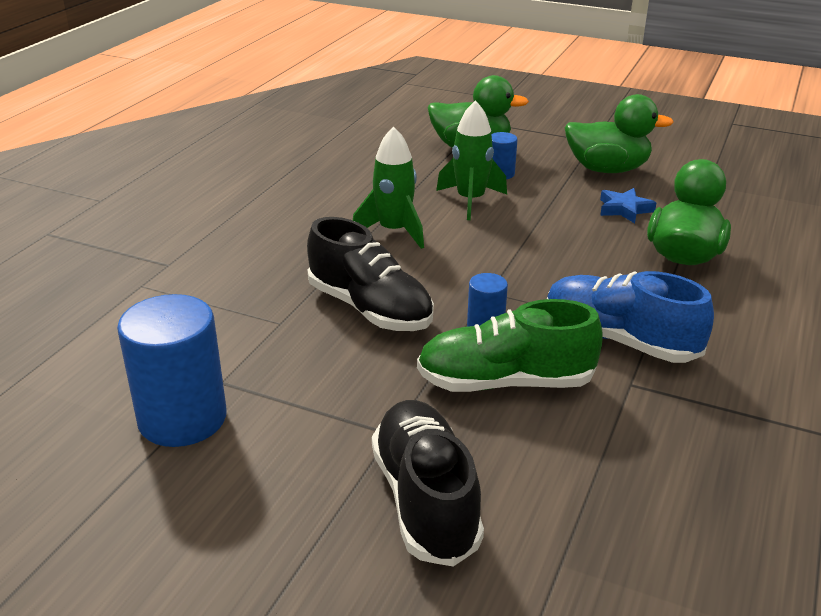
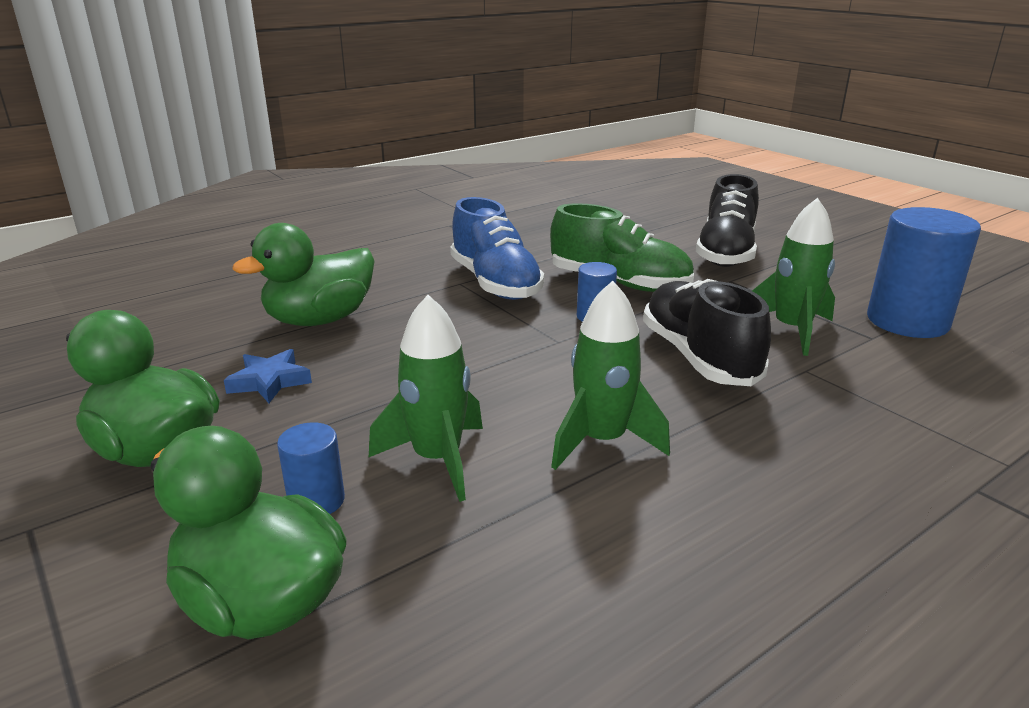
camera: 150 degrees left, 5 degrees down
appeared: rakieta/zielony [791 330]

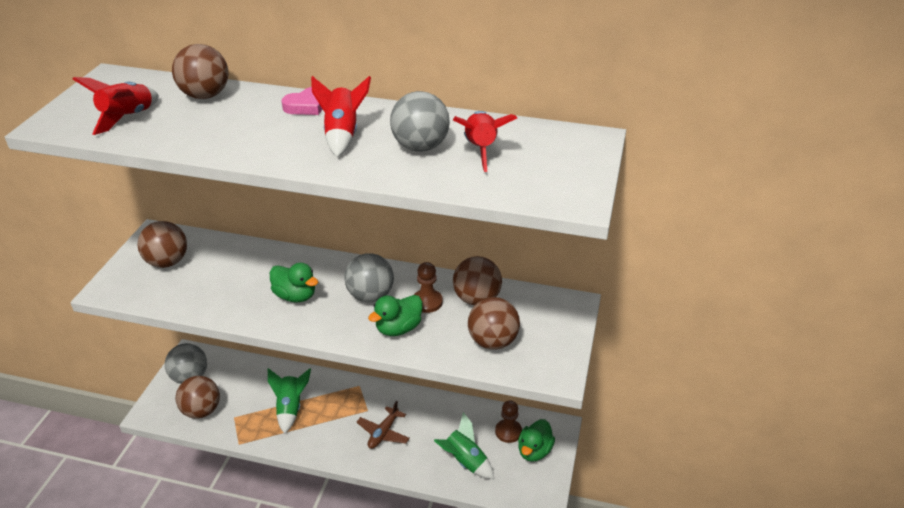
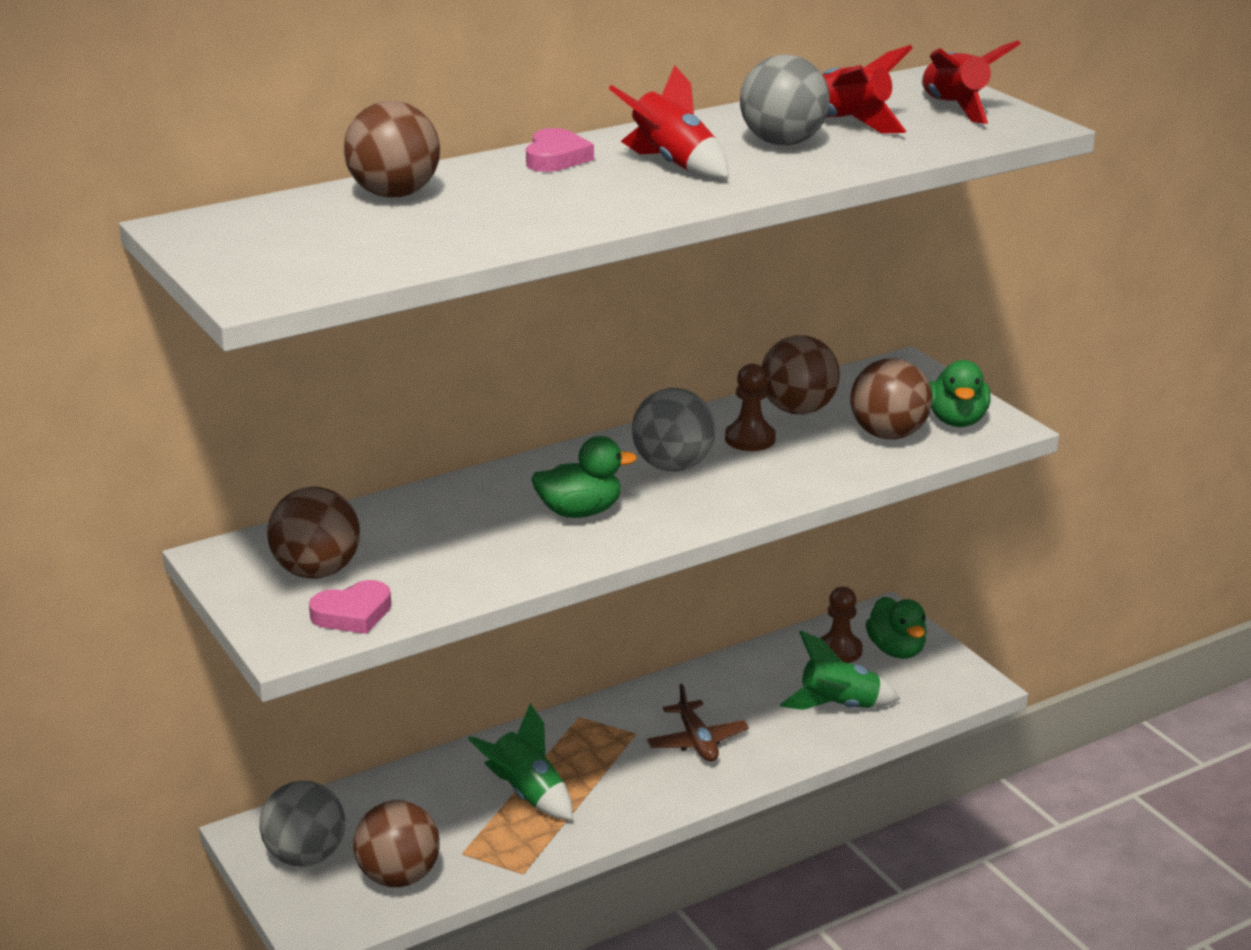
camera: 45 degrees left, 10 degrees down
appeared: serce/różowy [353 614]
relocated: rakieta/czerwony [127 118] to [955 108]; kaczka/zielony [398 328] to [957 420]

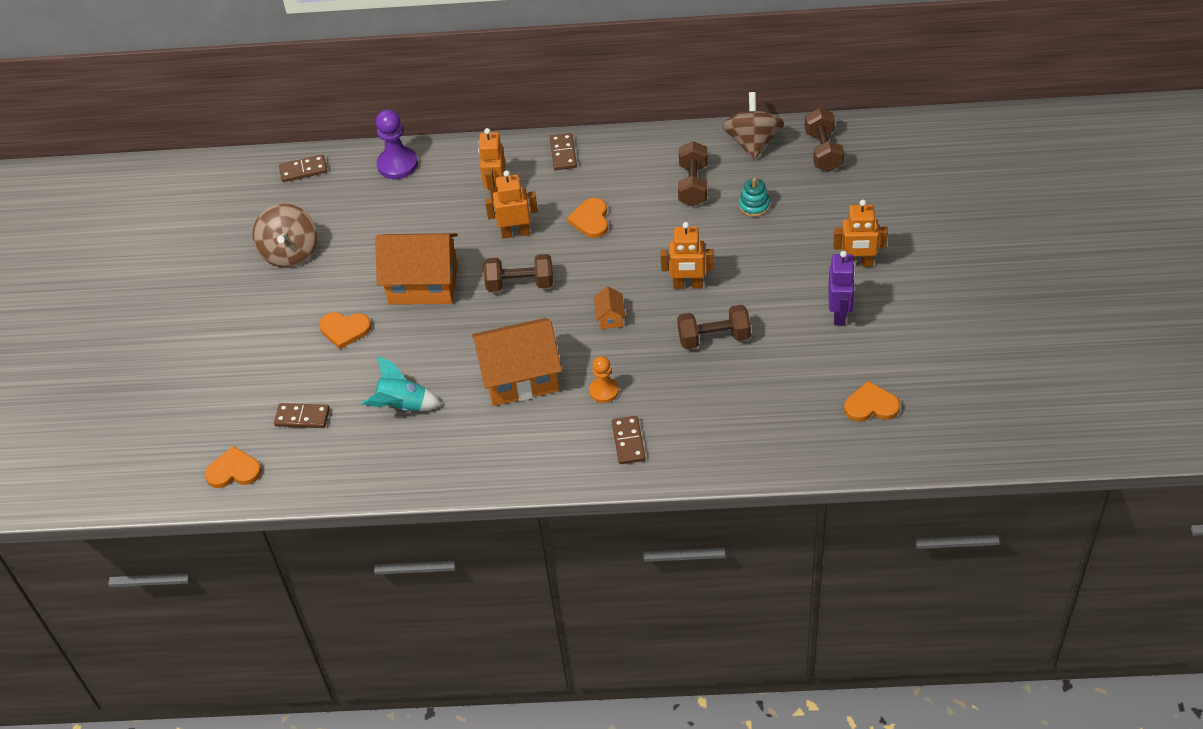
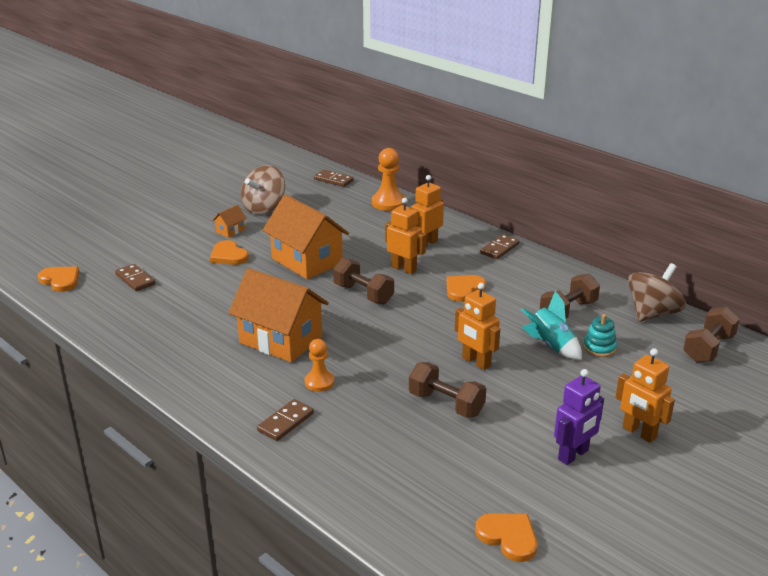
camera: 40 degrees right, 20 degrees down
relocated: rakieta/turkusowy [402 406] to [551 346]; domek/pomarańczowy [610 317] to [230 231]
colour: pionek/fioletowy [397 164] to pionek/pomarańczowy [388 203]

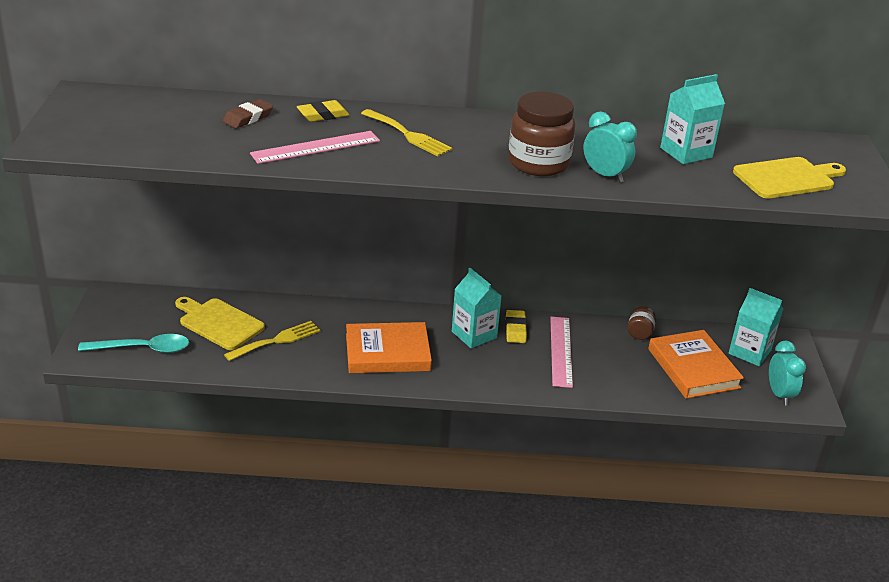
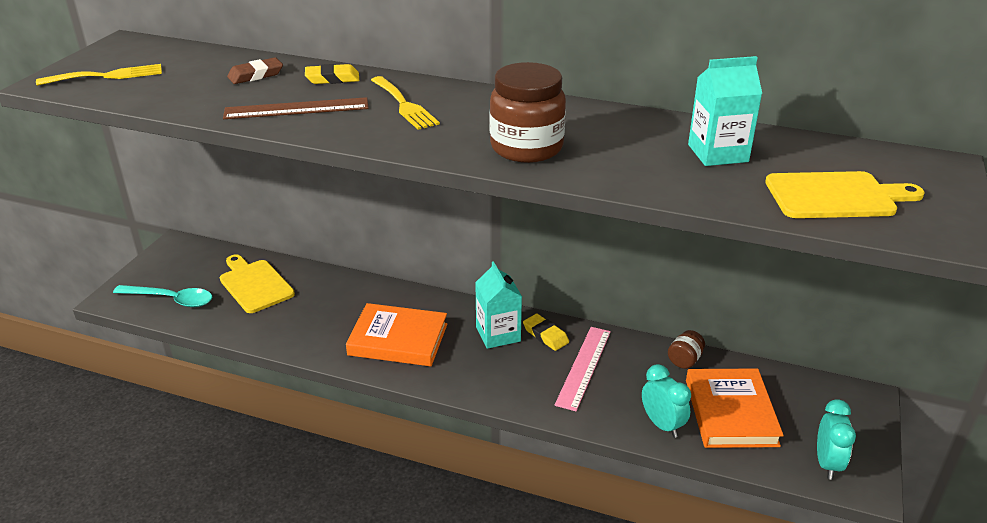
camera: 20 degrees right, 0 degrees up
missing: karton mleka/turkusowy [749 352]
relocated: widelec/żółty [277 340] to [107 76]; budzik/turkusowy [605 175] to [662 425]
colour: linijka/różowy [316 147] to linijka/brązowy [296 109]
spun: gumka do mazania/żółty [515 329] = [545 335] 60 degrees counterclockwise

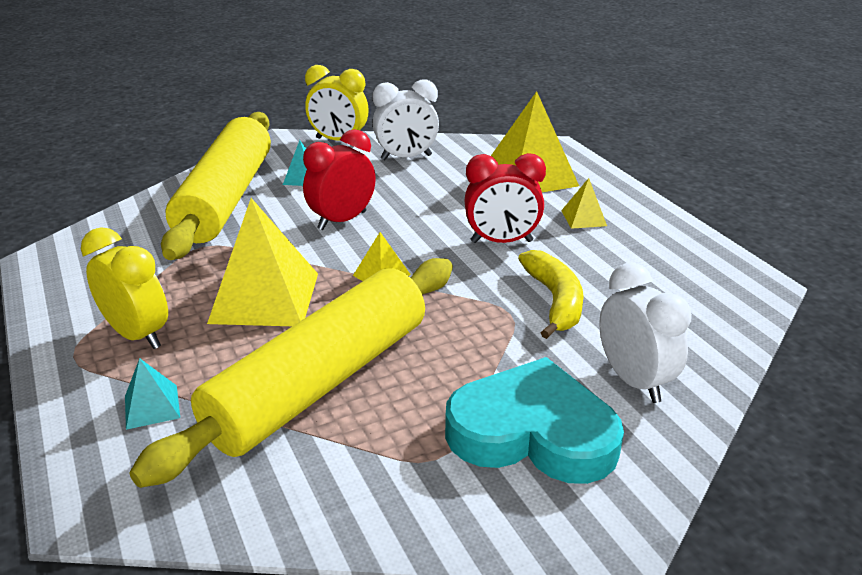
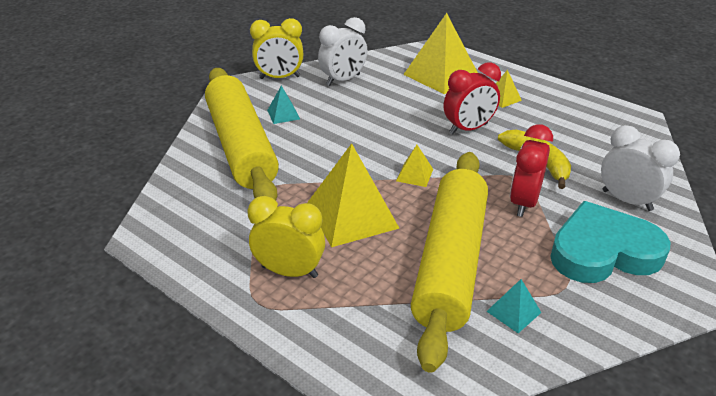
camera: 25 degrees left, 5 degrees up
relocated: piramida/turkusowy [152 406] to [513 312]; budzik/czerwony [342 220] to [524 202]

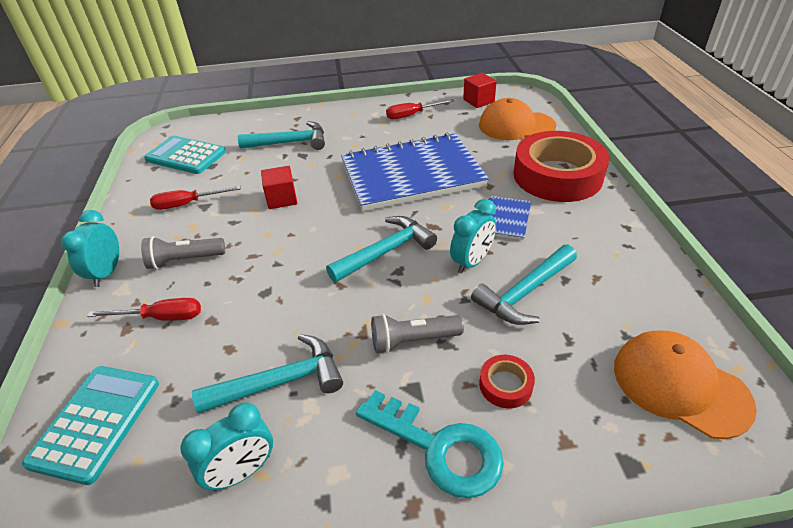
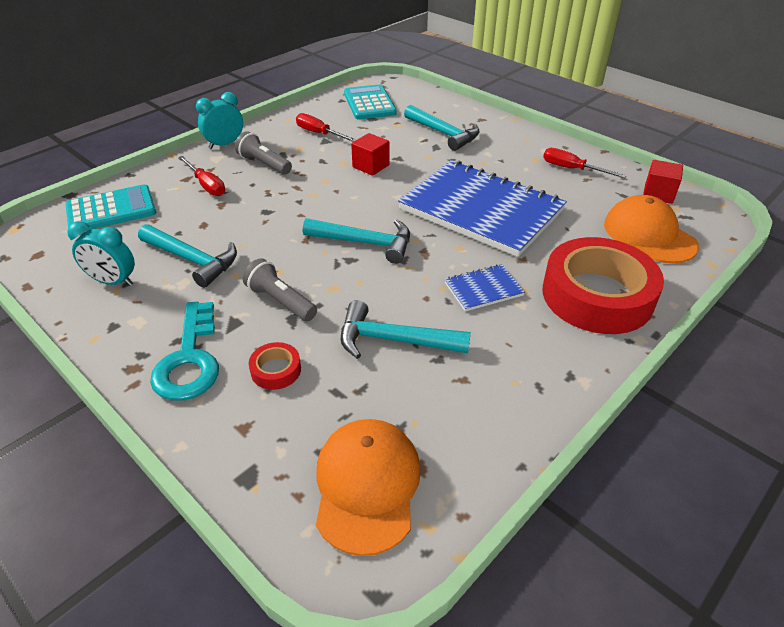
camera: 50 degrees right, 0 degrees up
missing: budzik/turkusowy [471 262]

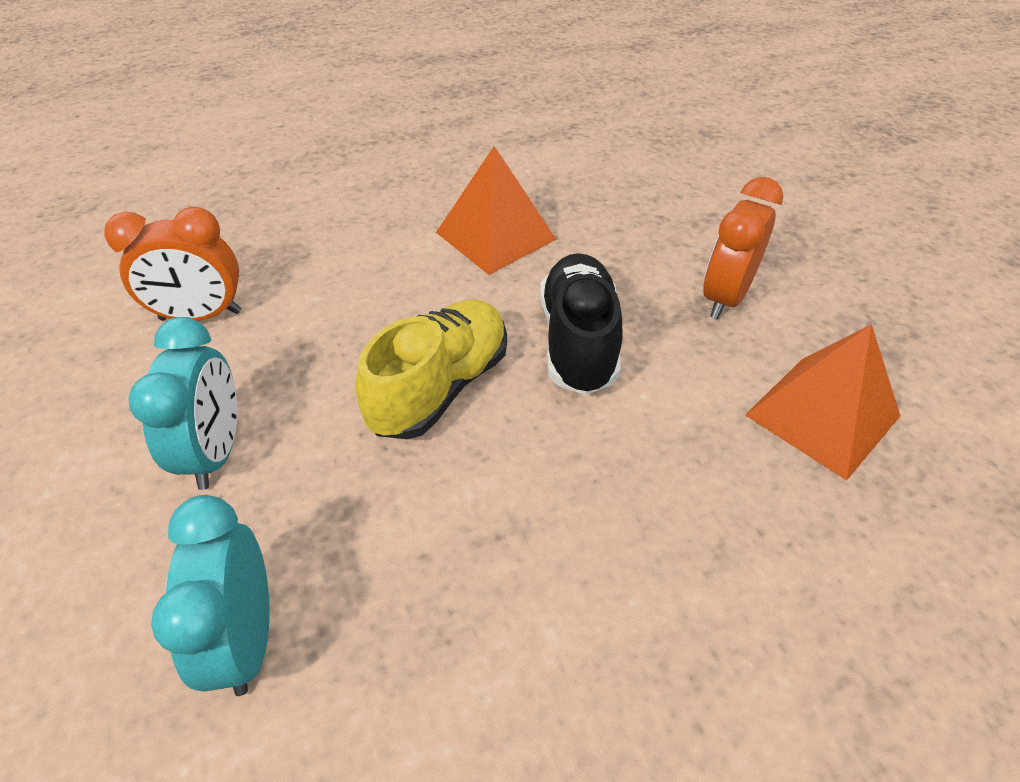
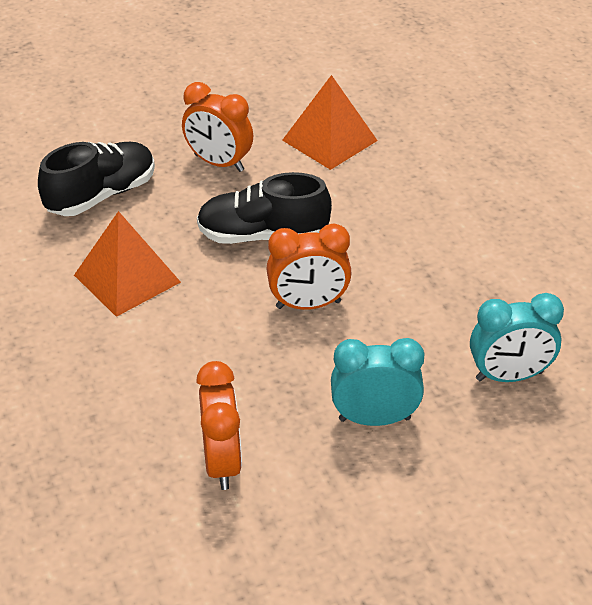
camera: 90 degrees left, 5 degrees down
appeared: but/czarny [101 195]
exchanged: but/żółty [440 387] to budzik/pomarańczowy [308 305]

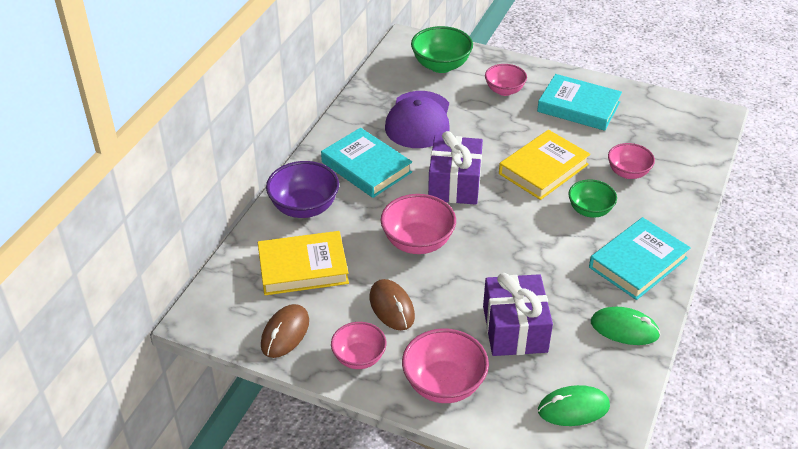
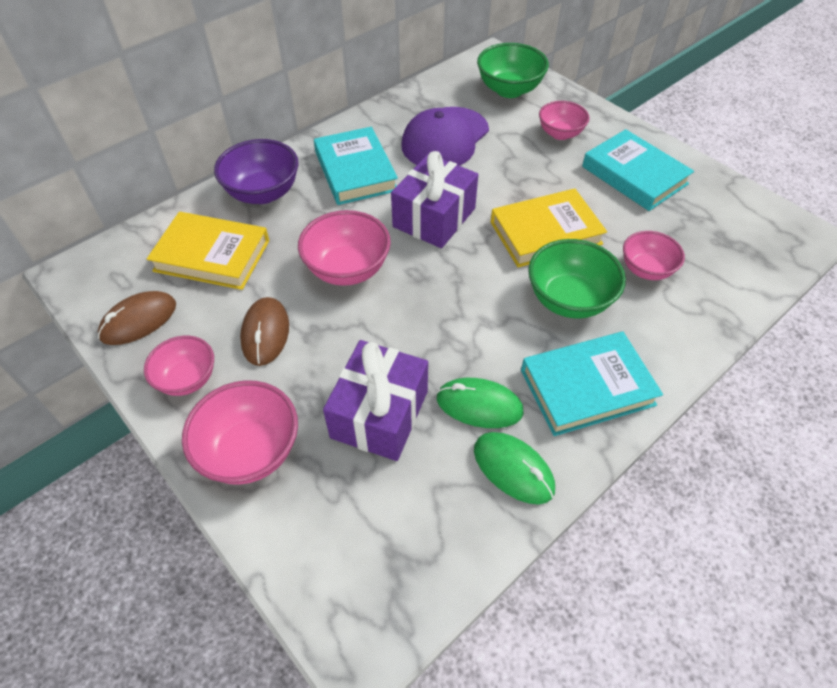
camera: 25 degrees right, 10 degrees up
relocated: myszka/zielony [573 408] to [479 405]
size: miska/zielony [590 210] = [569 300] x1.51

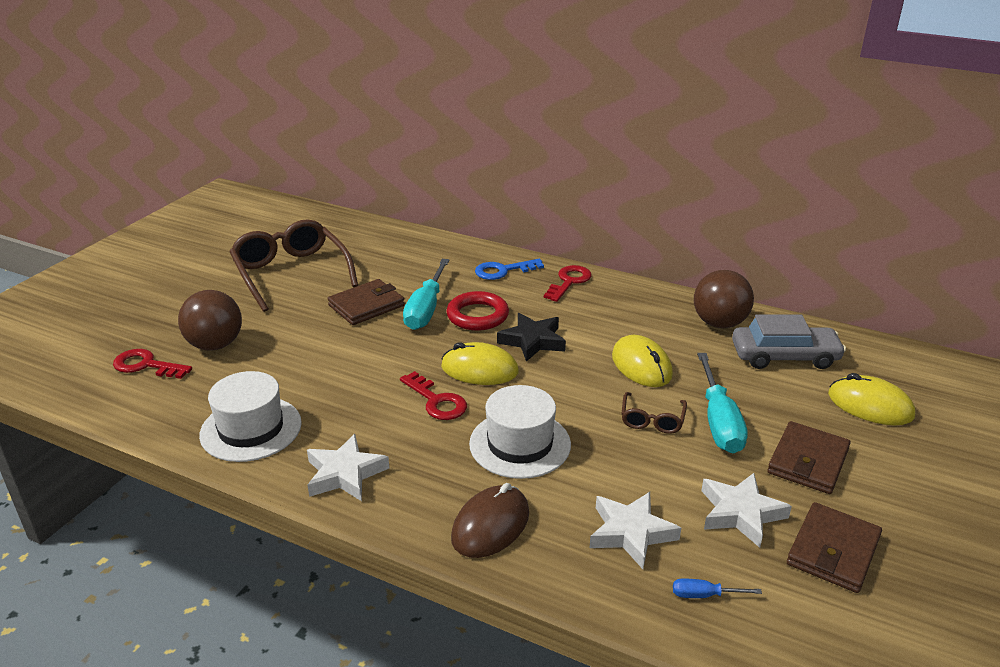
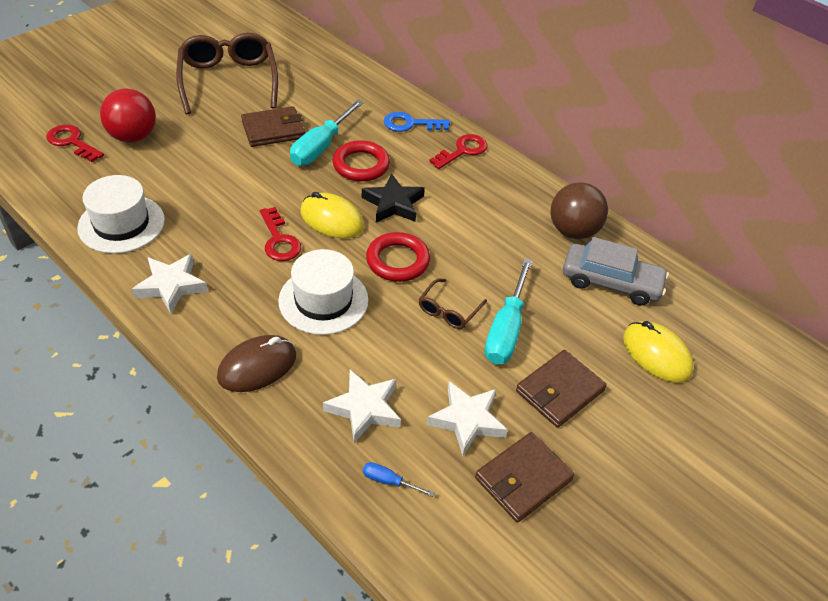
camera: 15 degrees right, 15 degrees up
missing: myszka/żółty [641 365]
appeared: pierścień/czerwony [398 261]
colour: piłka/brązowy [215 345] to piłka/czerwony [133 137]

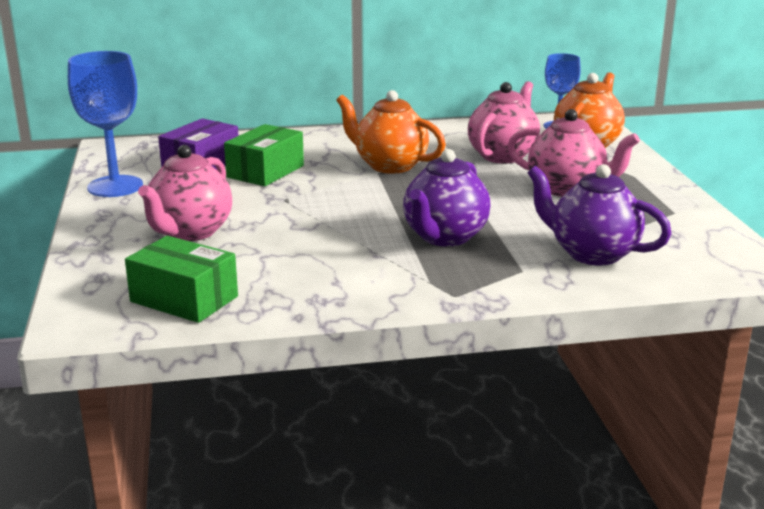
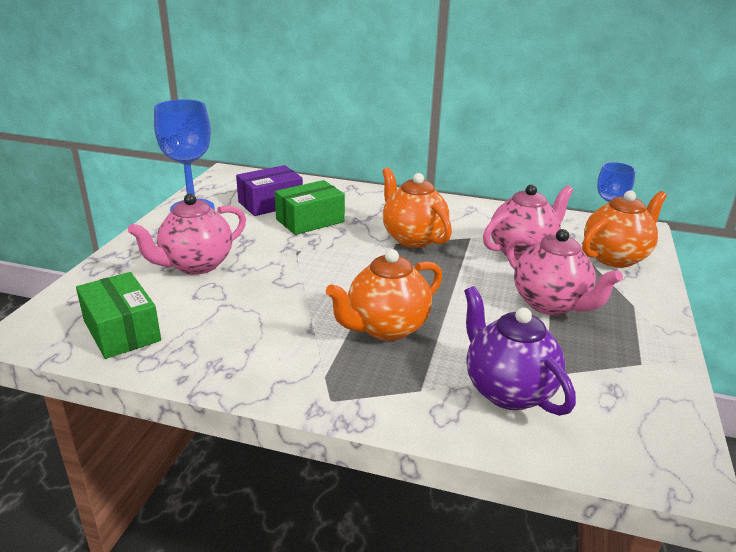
camera: 25 degrees right, 5 degrees up
colour: imbryk/fioletowy [444 237] to imbryk/pomarańczowy [386 328]

